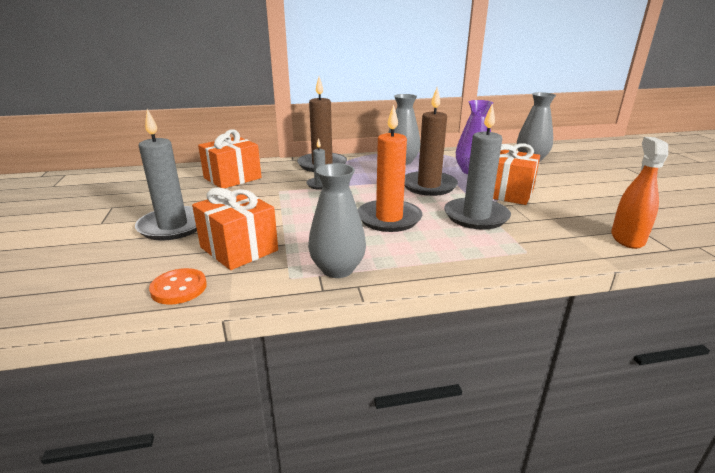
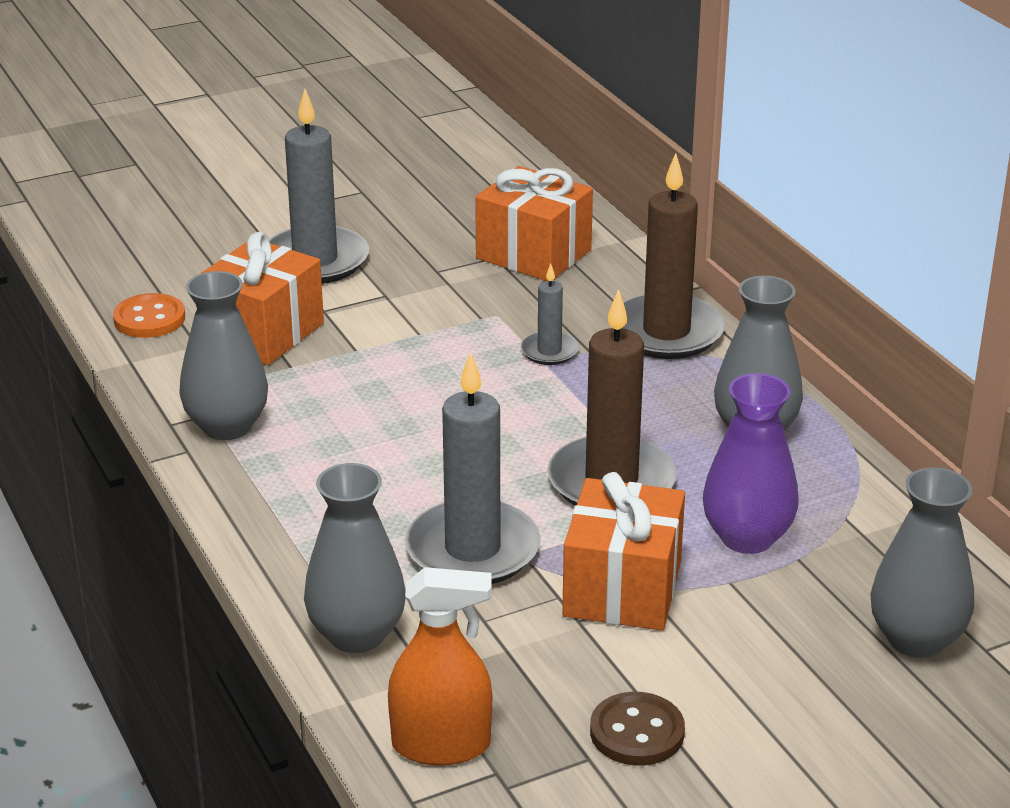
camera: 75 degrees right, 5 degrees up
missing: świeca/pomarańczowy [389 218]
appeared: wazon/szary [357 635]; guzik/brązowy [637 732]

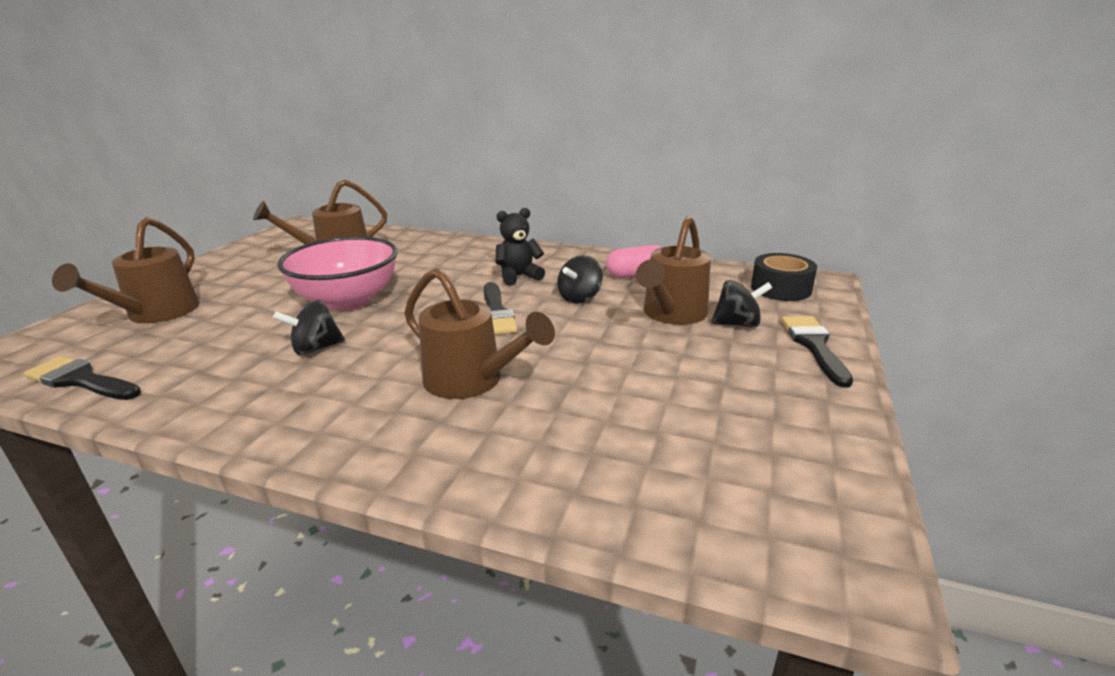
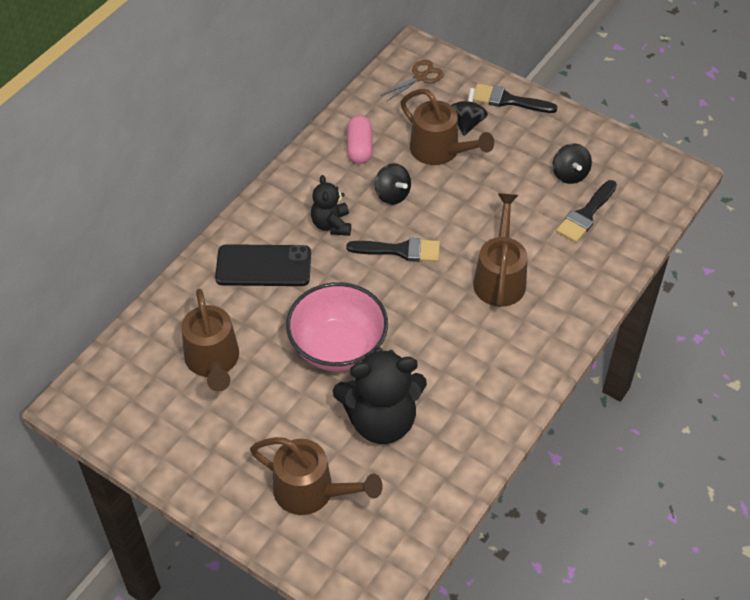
camera: 75 degrees left, 25 degrees up
appeared: telefon/czarny [263 266]; miś/czarny [381 420]
relocated: pędzel/czarny [81 380] to [586 215]; bączek/czarny [315 348] to [569 174]
exchanged: taśma klejąca/czarny [781 288] to nożyczki/brązowy [420 77]
spun: konewka/brązowy [472 381] = [500 277] 45 degrees counterclockwise

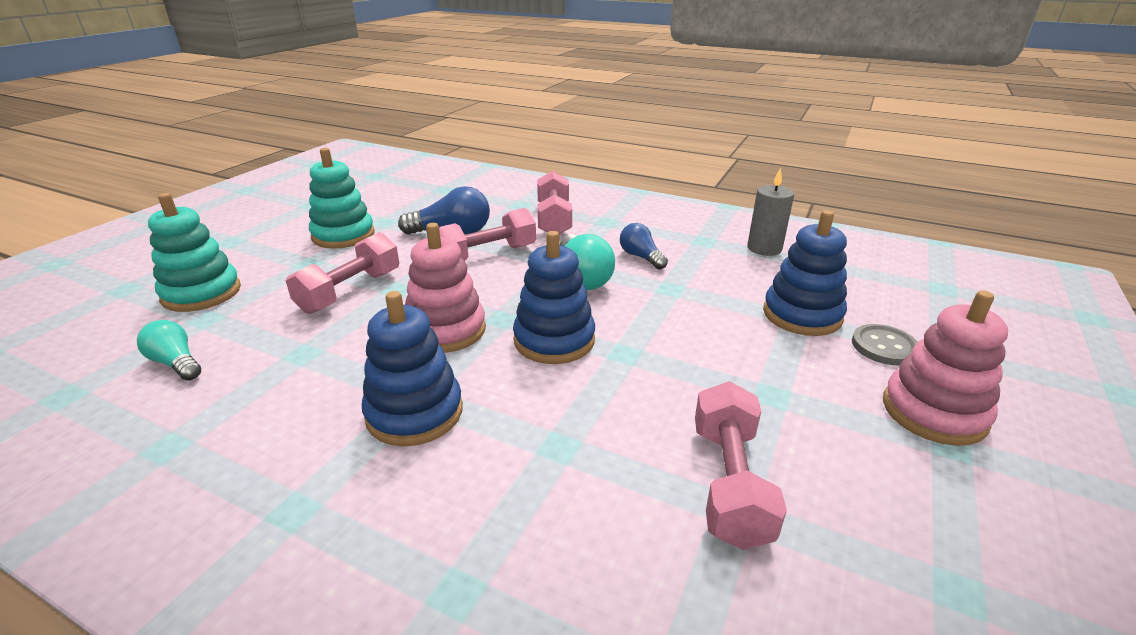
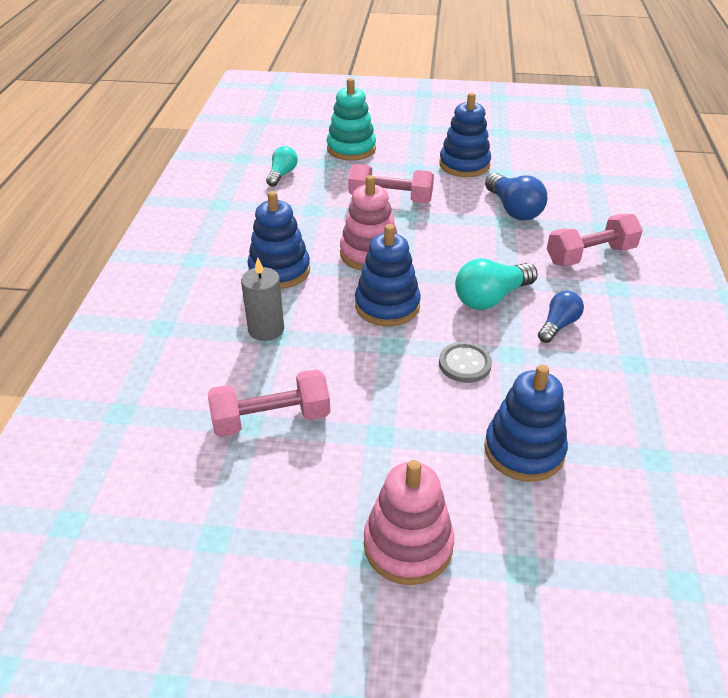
camera: 70 degrees right, 10 degrees up
missing: hantel/różowy [487 255]
relocated: świeca/szary [764 248] to [266 329]; guzik/szary [884 347] to [465 364]
colour: zabawka nakładanka/turkusowy [343 235] to zabawka nakładanka/niebieski [464 165]

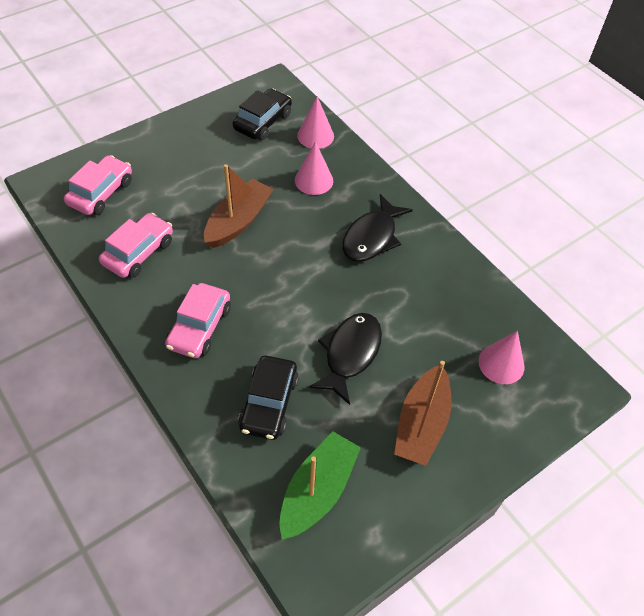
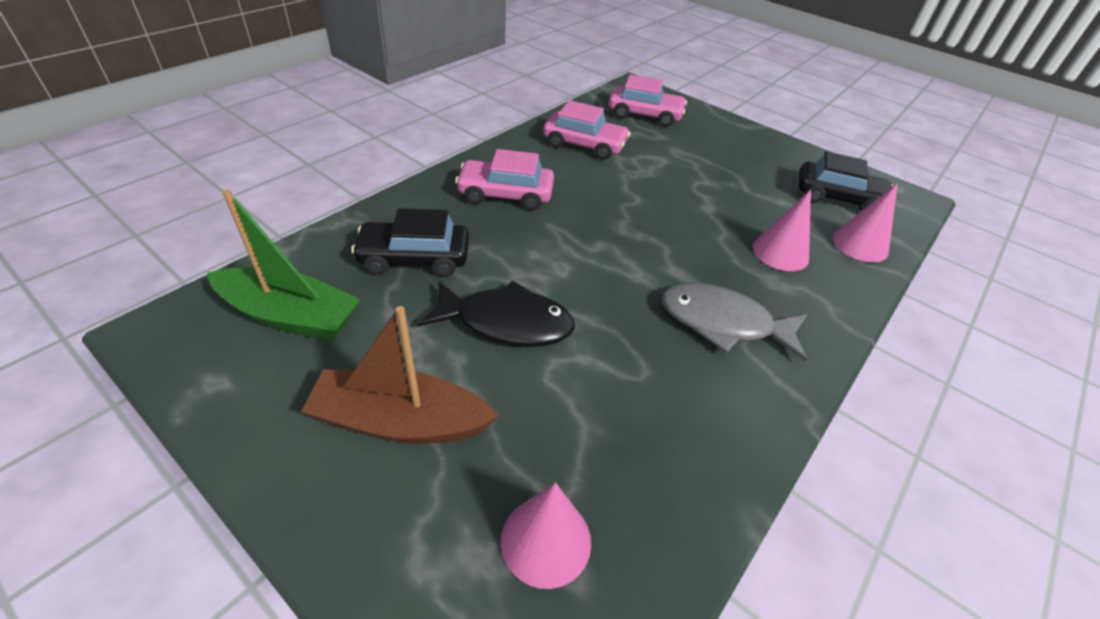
camera: 75 degrees right, 10 degrees down
missing: łódka/brązowy [238 221]
colour: ryba/czarny [372 237] to ryba/szary [723 323]

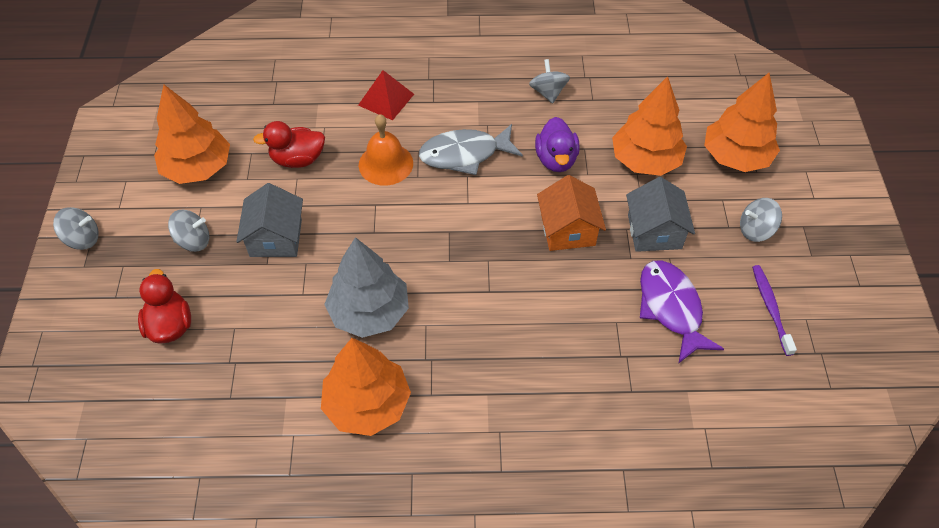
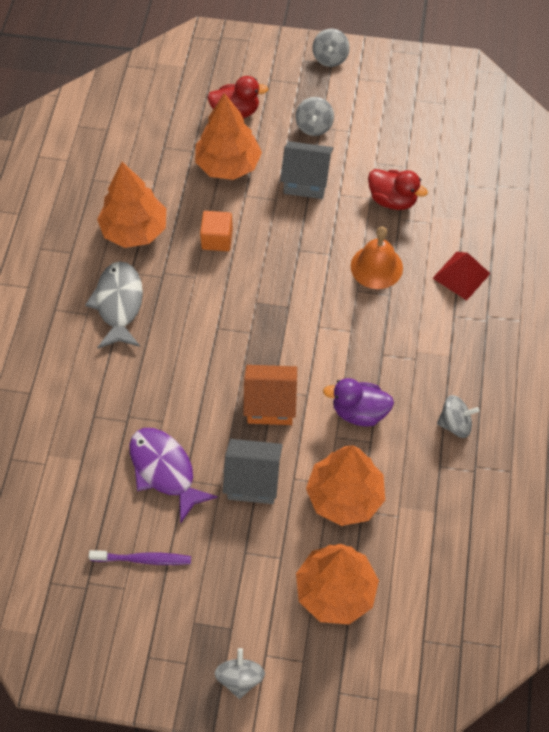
camera: 100 degrees right, 5 degrees up
relocated: drzewko/pomarańczowy [198 168] to [228 165]; ryba/szary [465 154] to [119 304]; bączek/szary [755 230] to [240 678]
exchanged: drzewko/szary [369 312] to sześcian/pomarańczowy [217 239]
spun: kaczka/czerwony [298 159] = [392 200] 120 degrees clockwise; ryba/fioletowy [671 308] = [165 470] 120 degrees counterclockwise

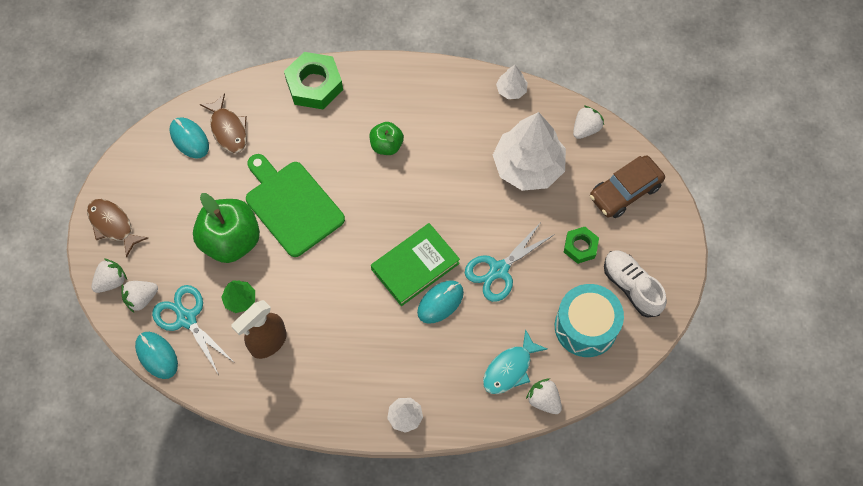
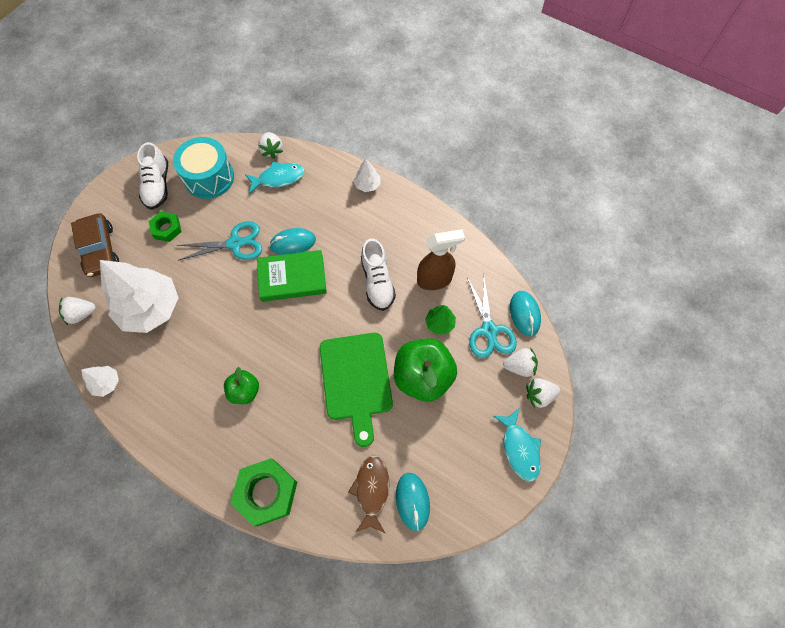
camera: 150 degrees left, 0 degrees up
appeared: but/biały [377 282]
colour: ryba/brązowy [113 225] to ryba/turkusowy [519 448]
spun: samochód/brązowy [625 191] = [100 250] 75 degrees clockwise

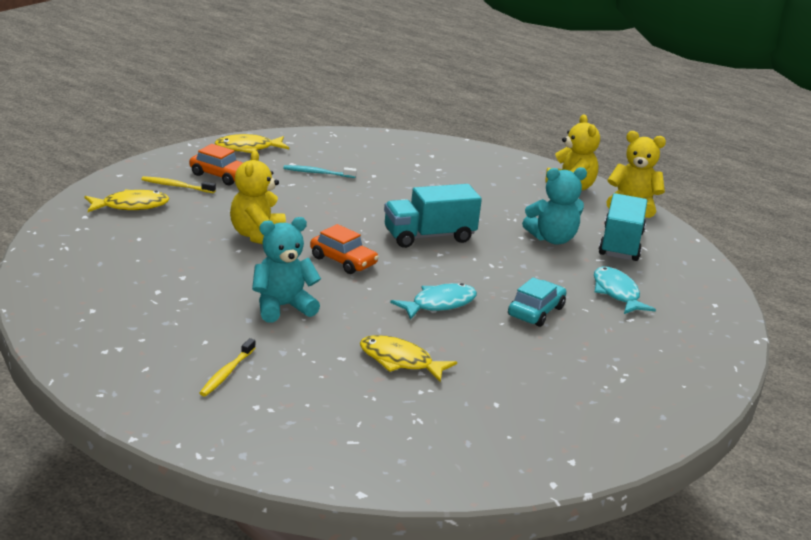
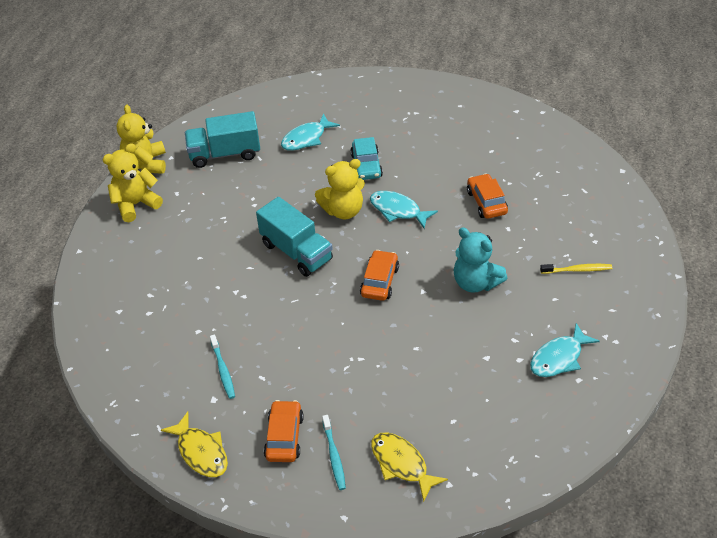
camera: 110 degrees left, 20 degrees up
missing: miś/turkusowy [552 239]
appeared: ryba/turkusowy [559 358]
relocated: miś/żółty [257 236] to [343 210]
exchanged: ryba/żółty [400 361] to samochód/pomarańczowy [486 202]
colour: szczoteczka do zębów/żółty [176 186] to szczoteczka do zębów/turkusowy [334 456]
spun: samochód/turkusowy [535 311] = [366 165] 105 degrees counterclockwise

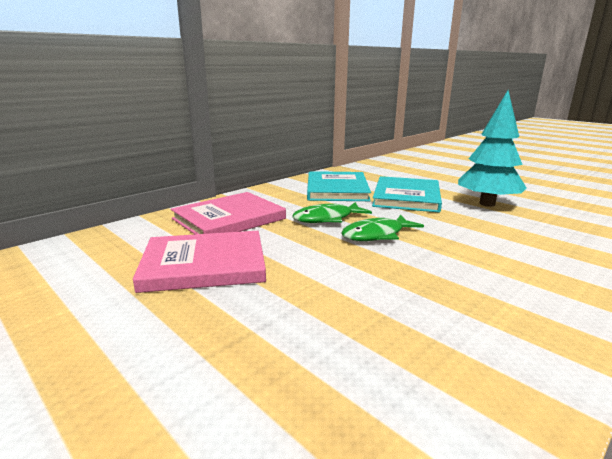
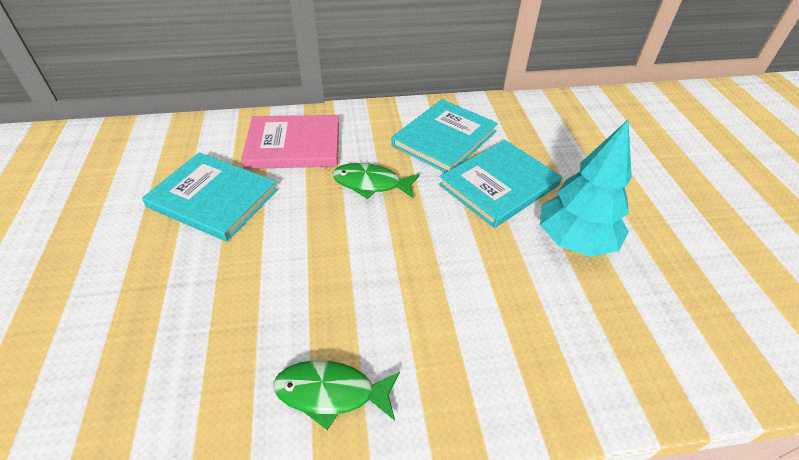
camera: 35 degrees right, 25 degrees up
relocated: ryba/zielony [376 235] to [331 393]
colour: książka/różowy [204 265] to książka/turkusowy [213 198]

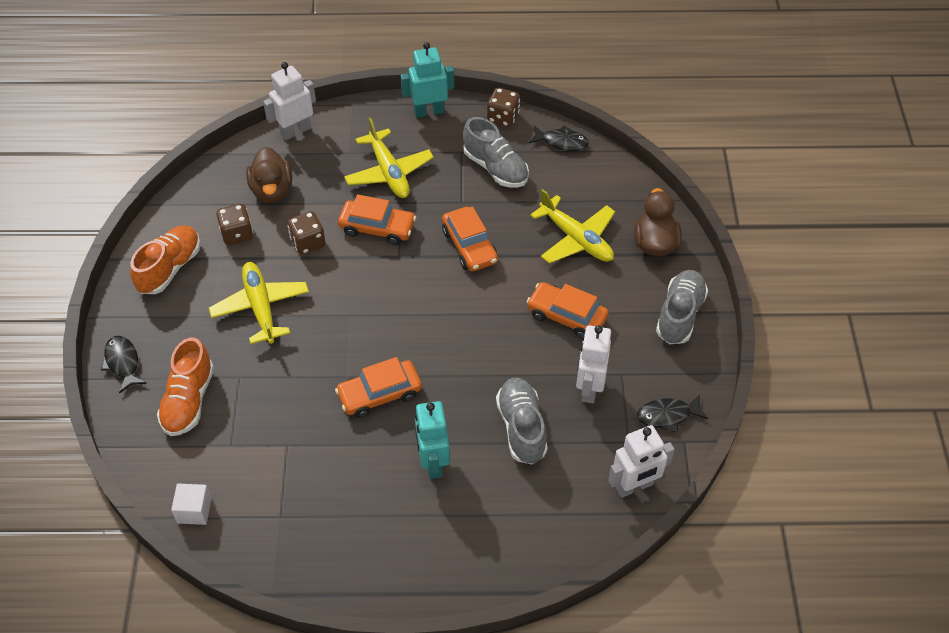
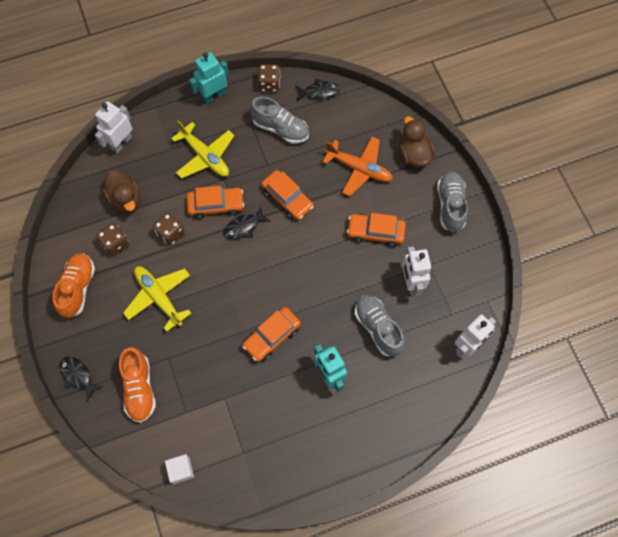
camera: 20 degrees left, 15 degrees up
relocated: ryba/czarny [667 415] to [244 227]
colour: samolot/żółty [576 239] to samolot/pomarańczowy [359 169]

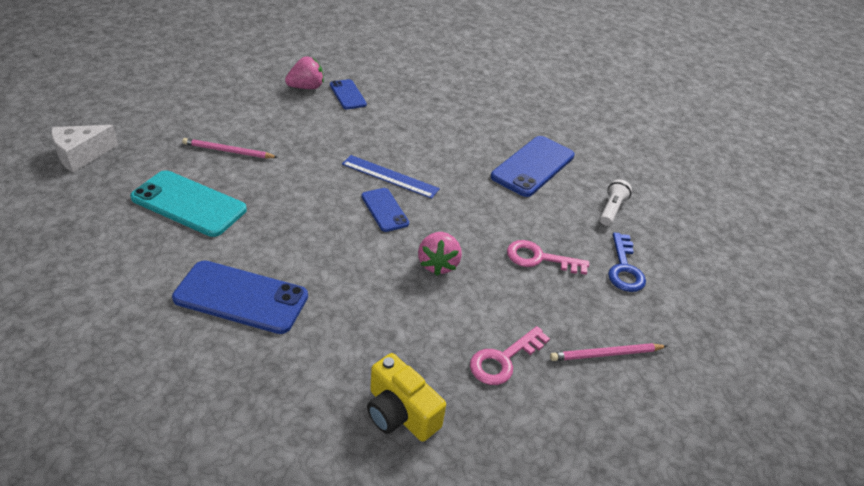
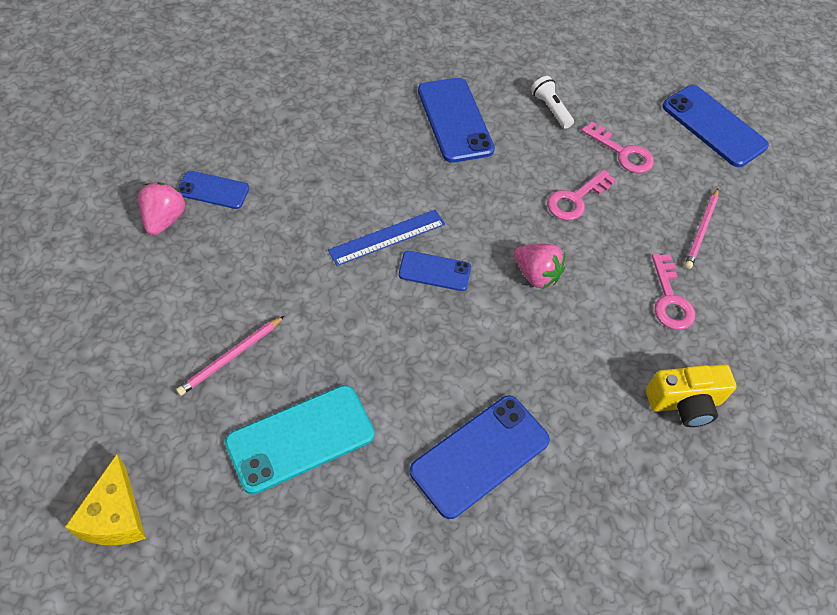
camera: 55 degrees left, 15 degrees up
appeared: telefon/niebieski [713 126]
colour: ser/biały [81 155] to ser/żółty [115 516]; klucz/niebieski [624 268] to klucz/różowy [622 152]

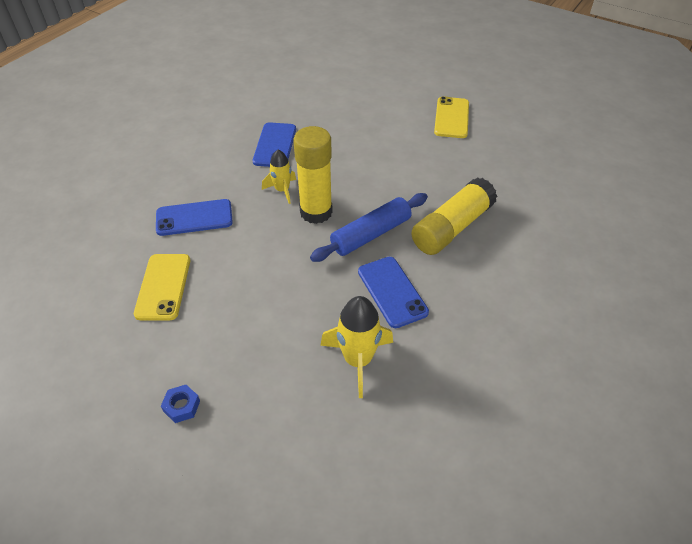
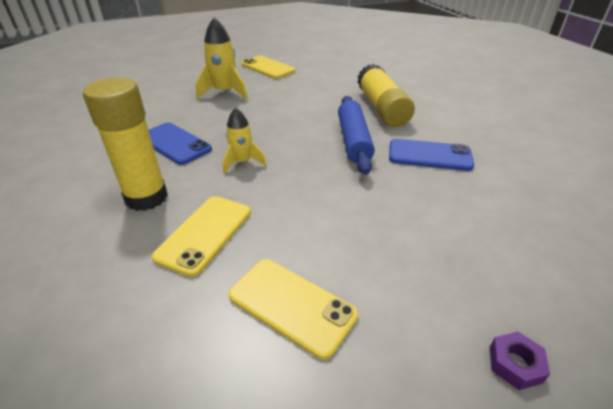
camera: 55 degrees left, 10 degrees down
relocated: klej w sztyfcie/żółty [316 212] to [146 197]; rakieta/żółty [358 360] to [224 92]
colour: telefon/niebieski [194 218] to telefon/żółty [204 234]; nakrętka/niebieski [182 406] to nakrętka/fioletowy [515 364]

